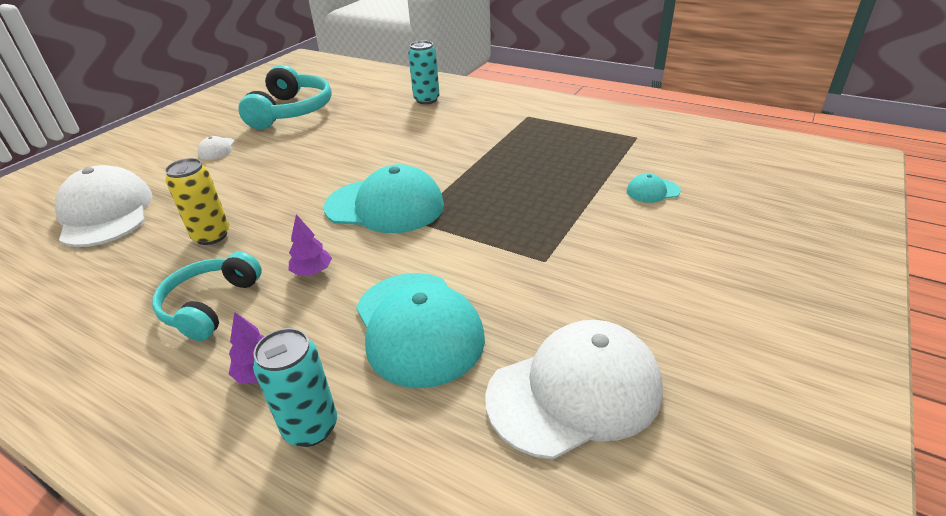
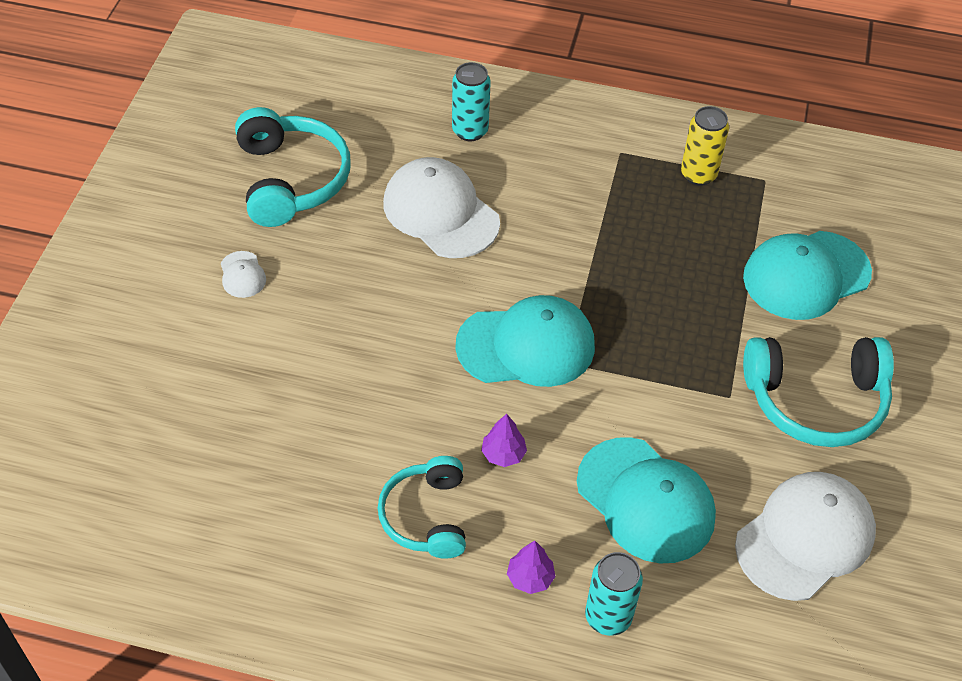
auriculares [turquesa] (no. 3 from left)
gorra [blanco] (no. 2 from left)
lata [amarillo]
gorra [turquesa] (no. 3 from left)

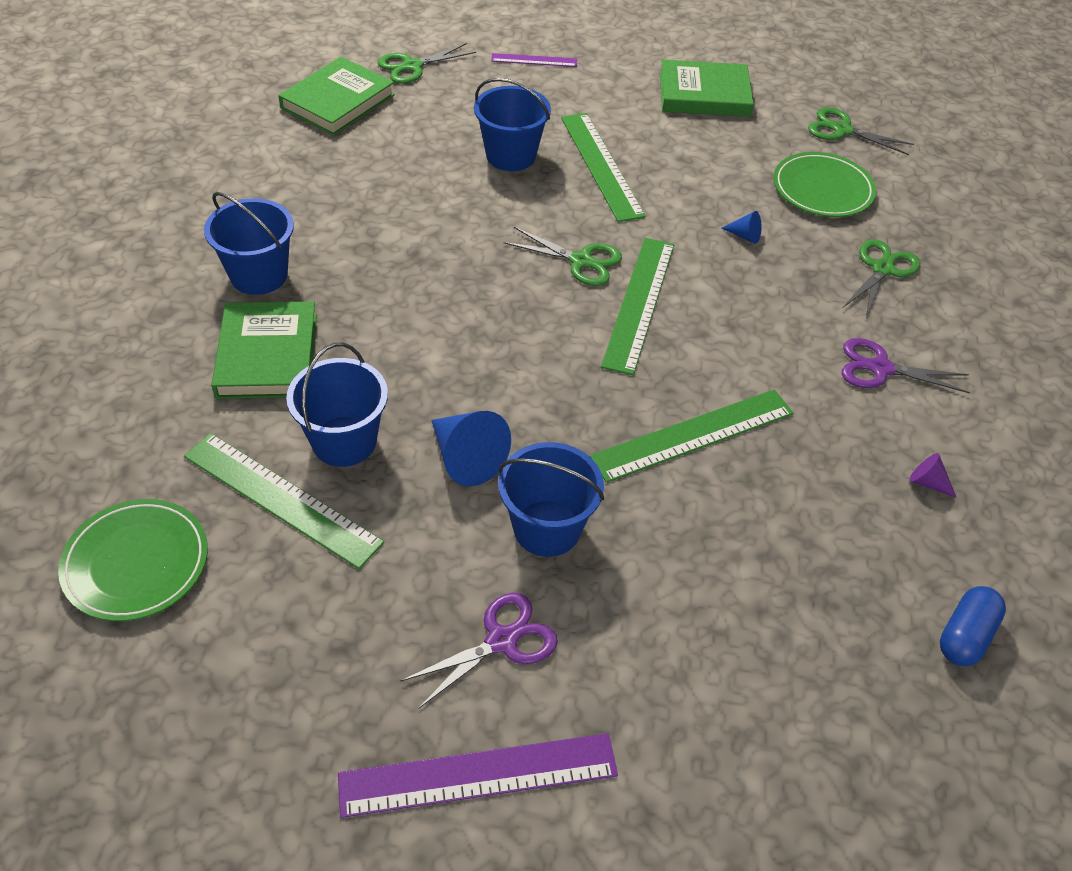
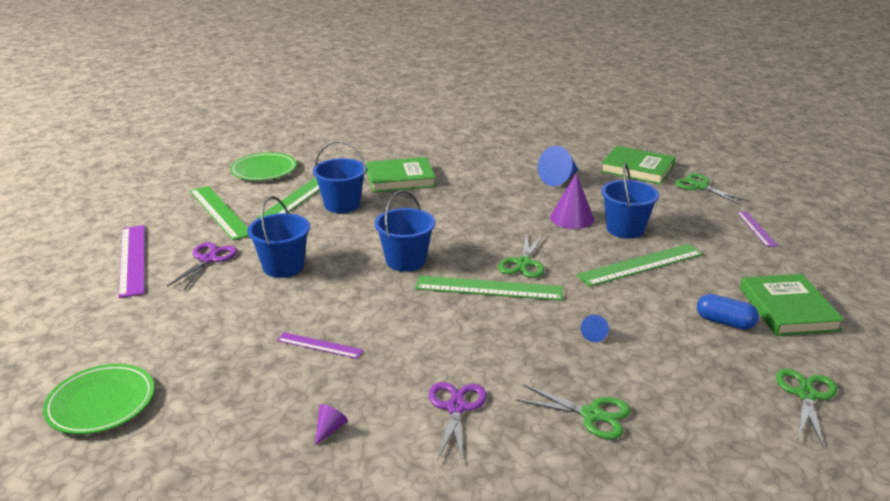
regla [morado] (no. 2 from left)
cono [morado] (no. 2 from left)
balde [azul] (no. 3 from left)
cono [azul] (no. 1 from left)
regla [verde] (no. 1 from left)
plato [verde] (no. 1 from left)
cápsula [azul]
tijeras [morado] (no. 1 from left)

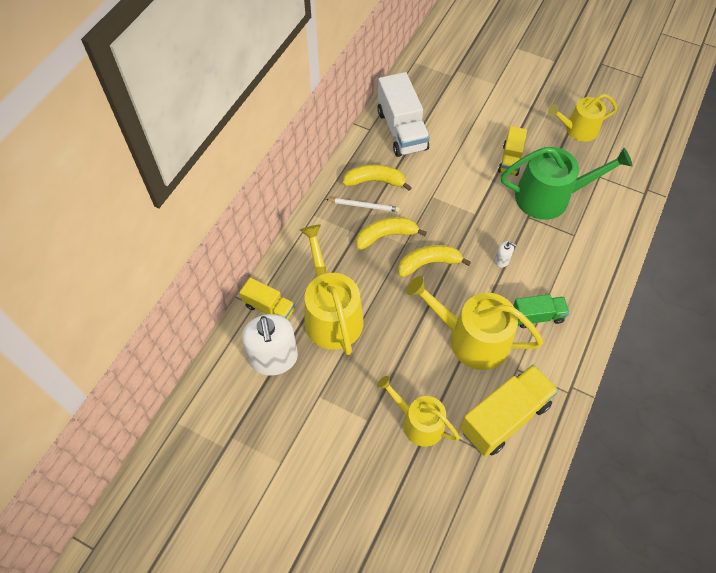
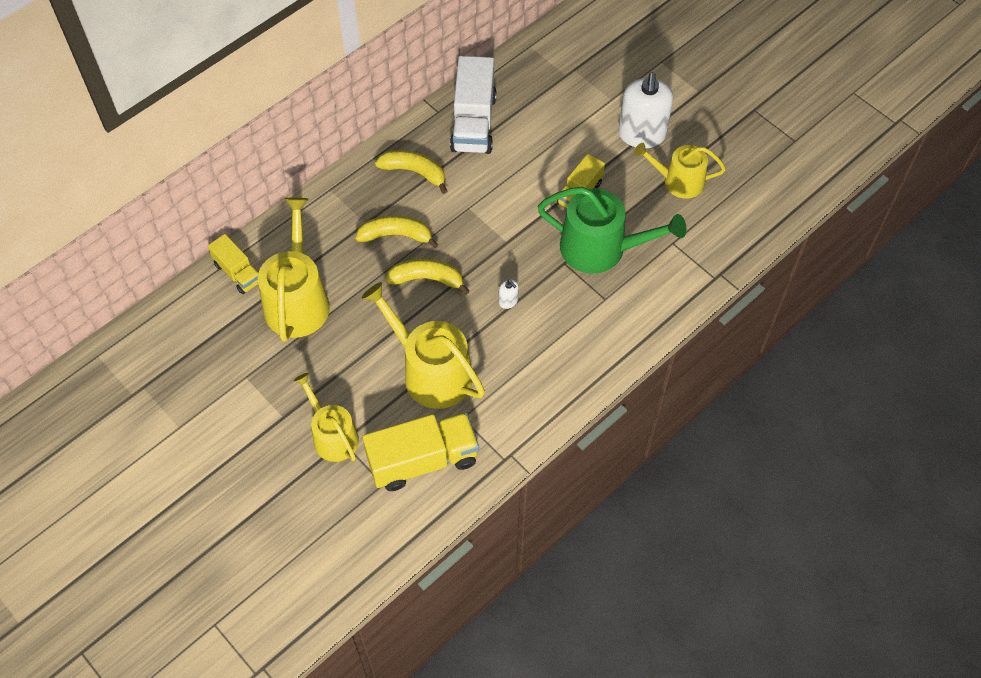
lápiz [blanco]
camión [verde]
dispensador de jabón [blanco] (no. 2 from left)

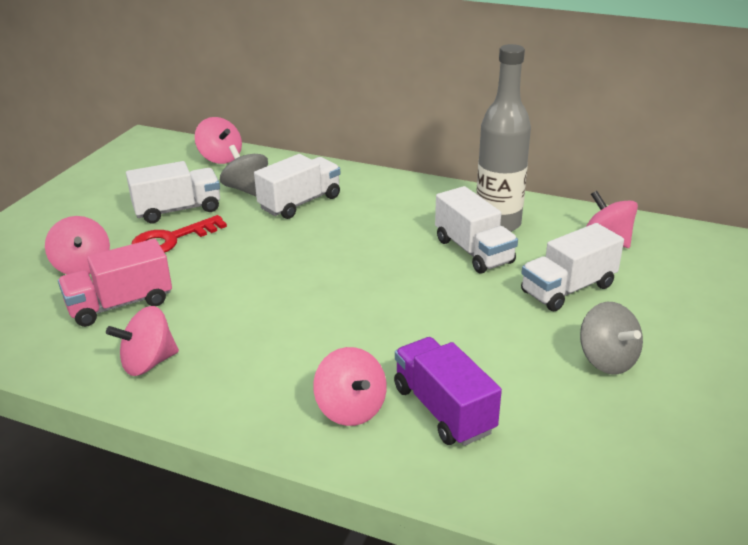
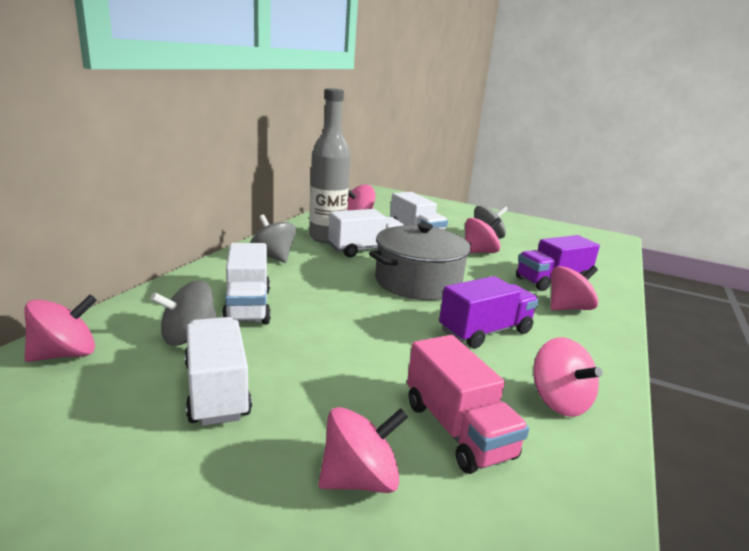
llave [rojo]
peonza [gris] (no. 2 from left)
olla [gris]
camión [morado] (no. 1 from left)
peonza [rosa] (no. 4 from left)
camión [blanco] (no. 2 from left)

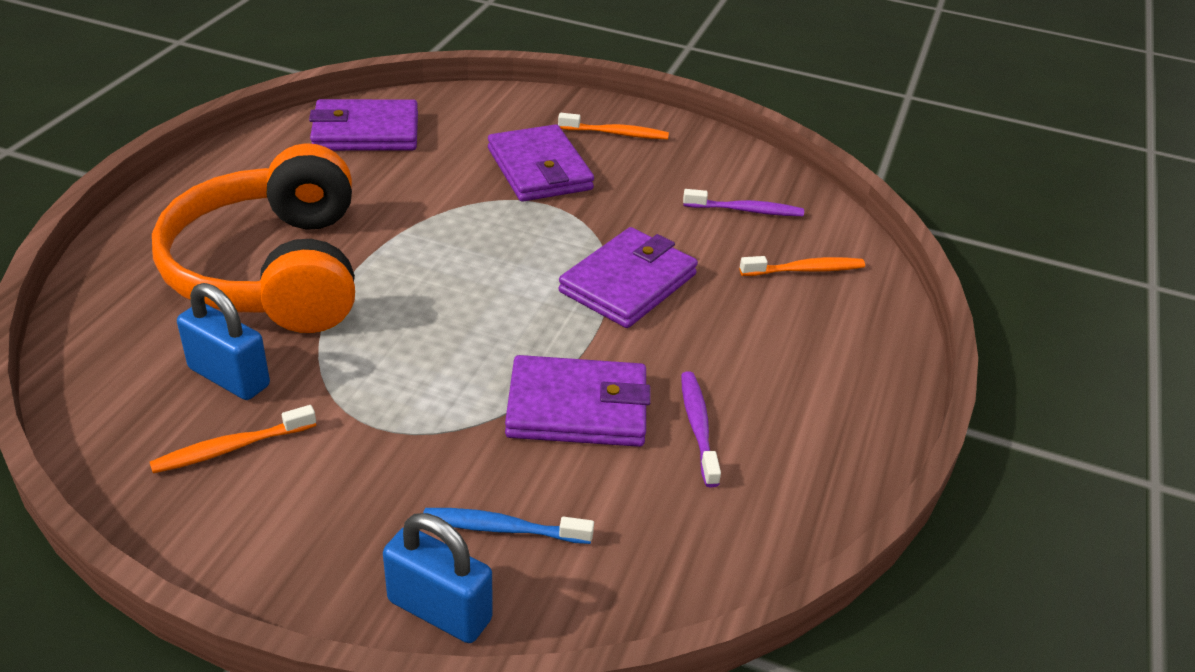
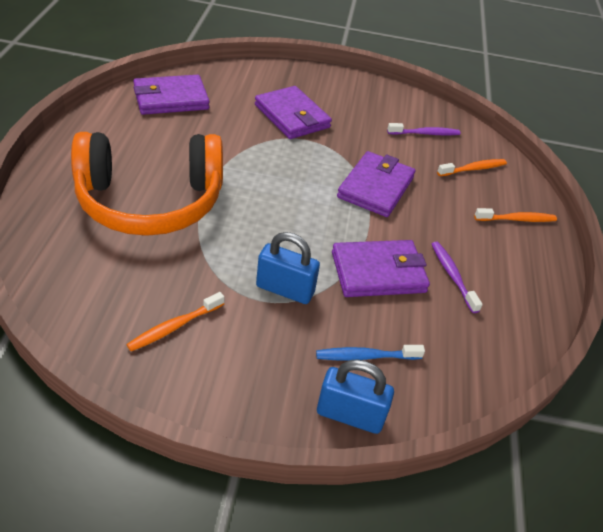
candado [azul] (no. 1 from left)
cepillo de dientes [naranja] (no. 3 from left)
auriculares [naranja]

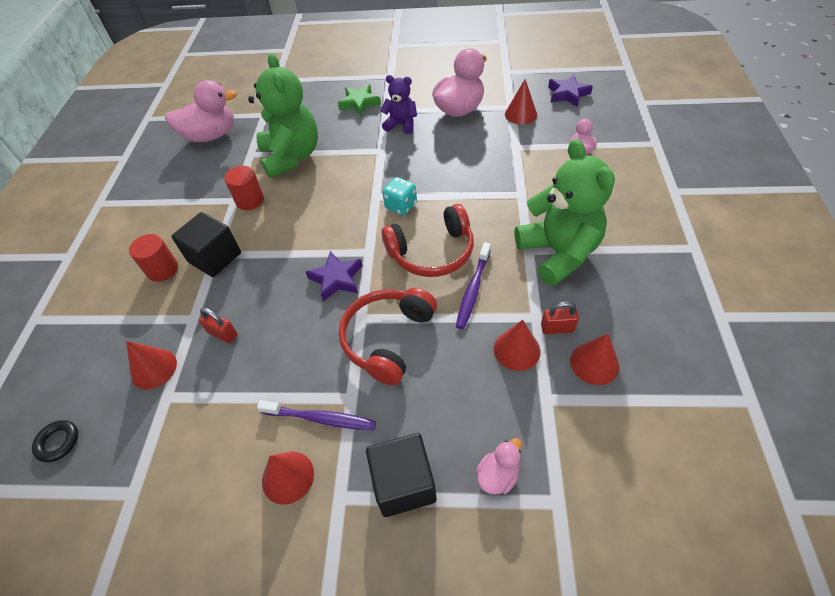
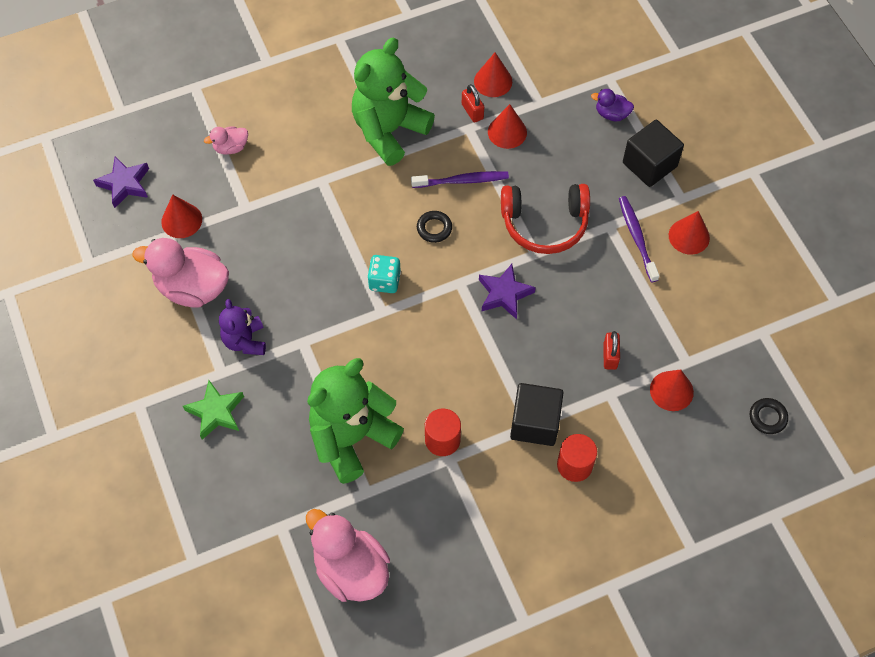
anillo [negro] (no. 1 from left)
pato [morado]

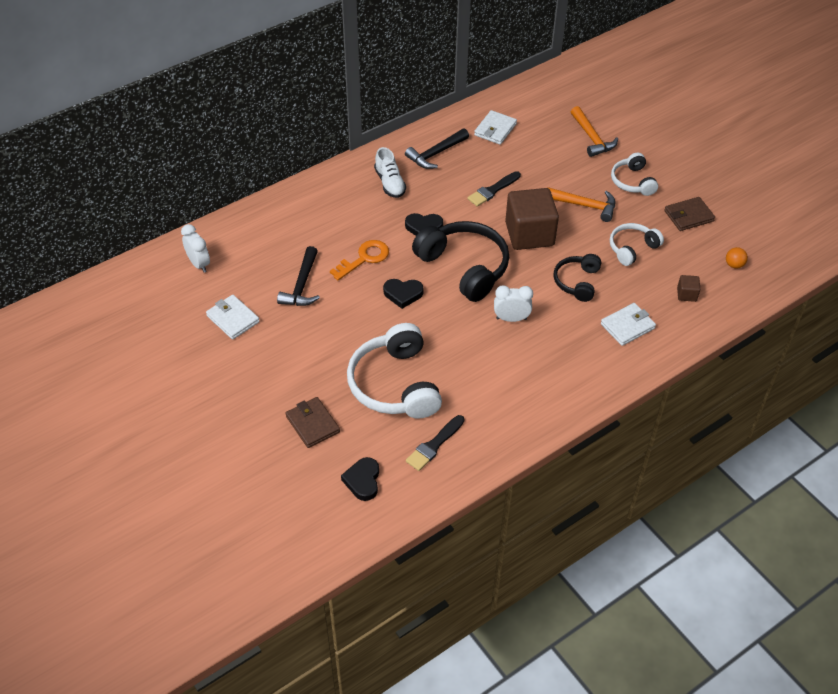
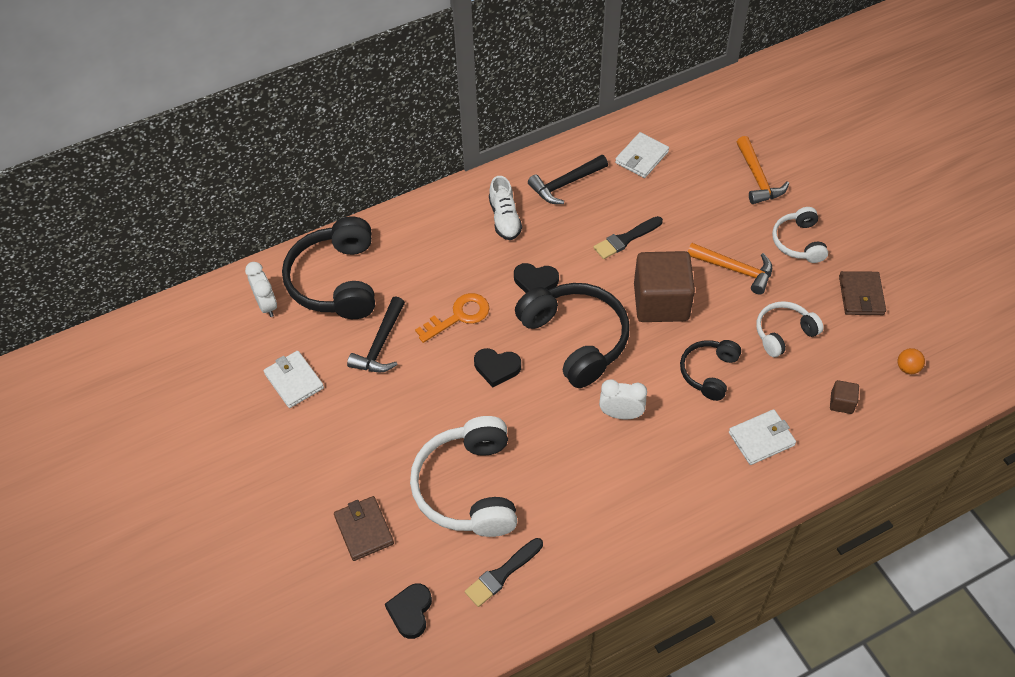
auriculares [negro] (no. 1 from left)
cartera [marrón] (no. 2 from left)

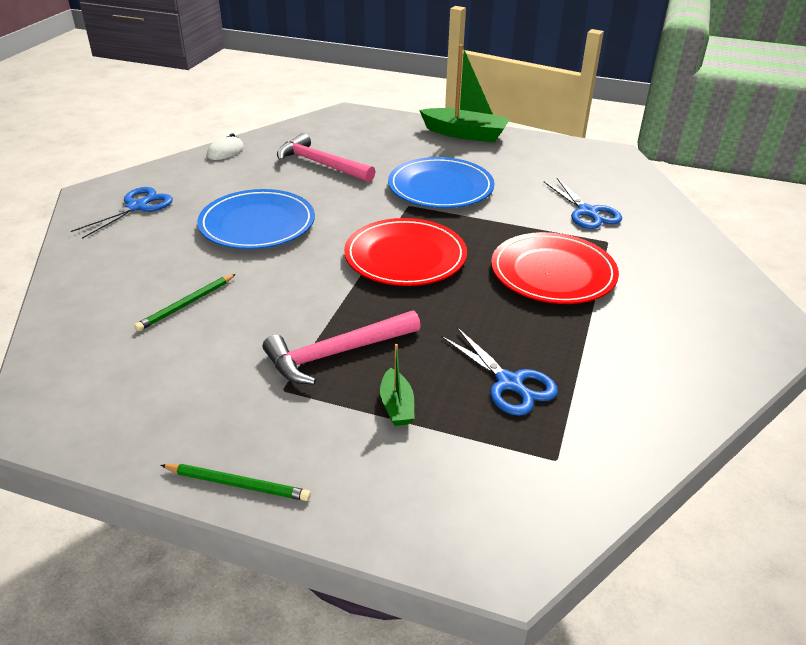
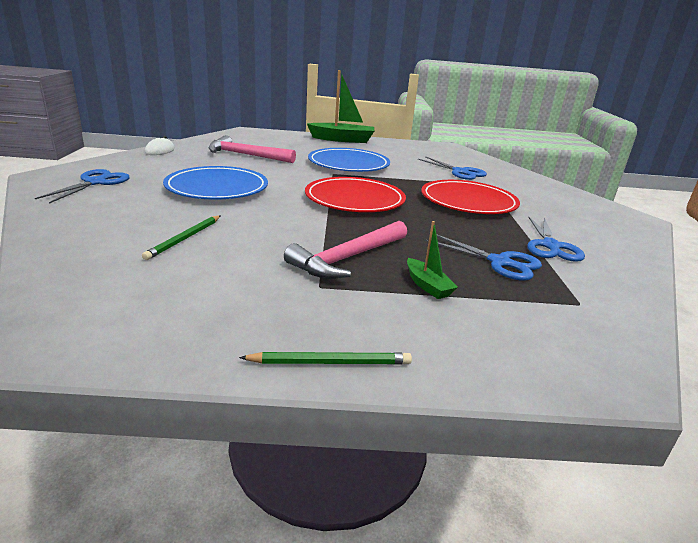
tijeras [azul] (no. 4 from left)

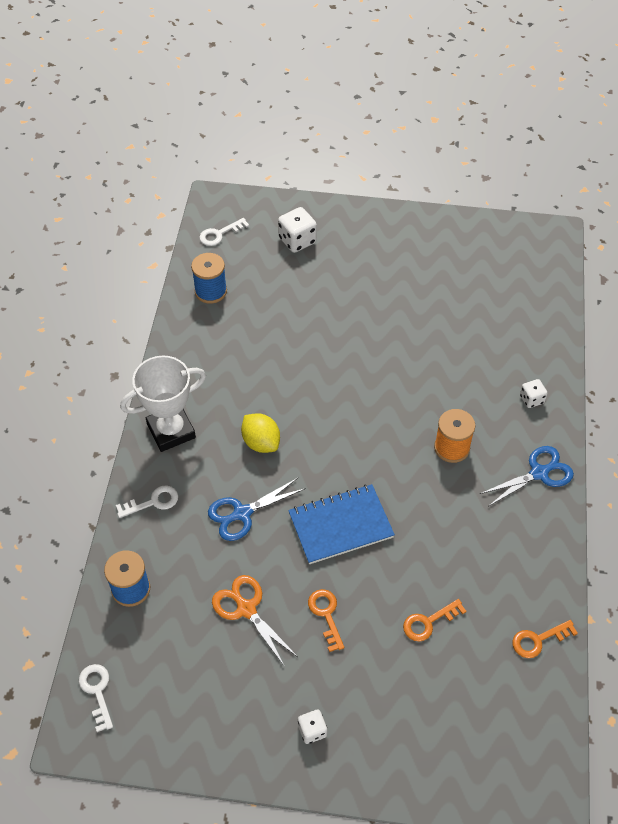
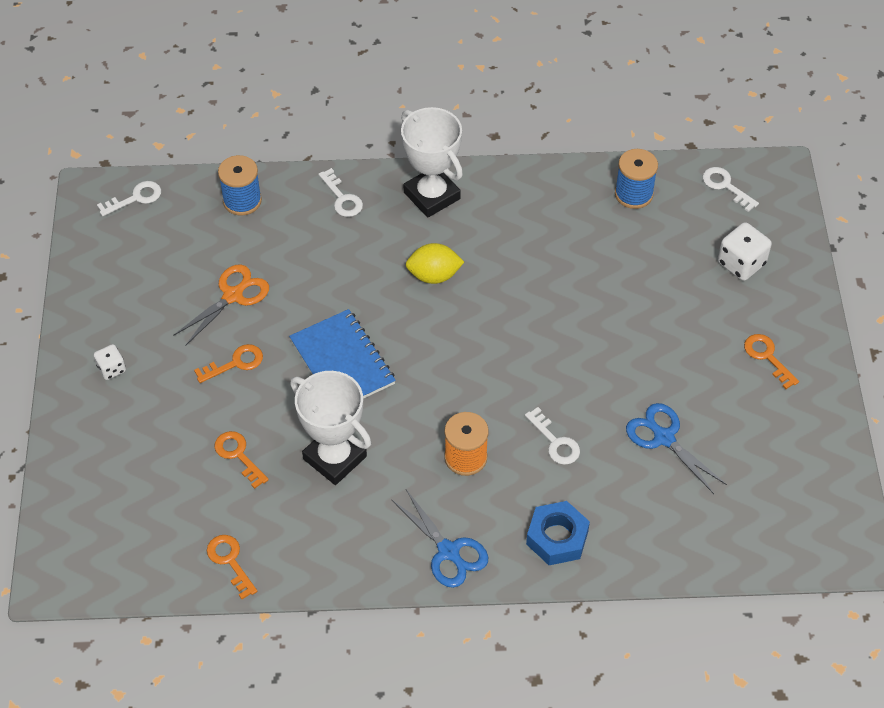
trofeo [blanco] (no. 1 from left)
llave [blanco] (no. 3 from left)
llave [naranja] (no. 4 from left)
tijeras [azul] (no. 2 from left)
tuerca [azul]
limón [amarillo]

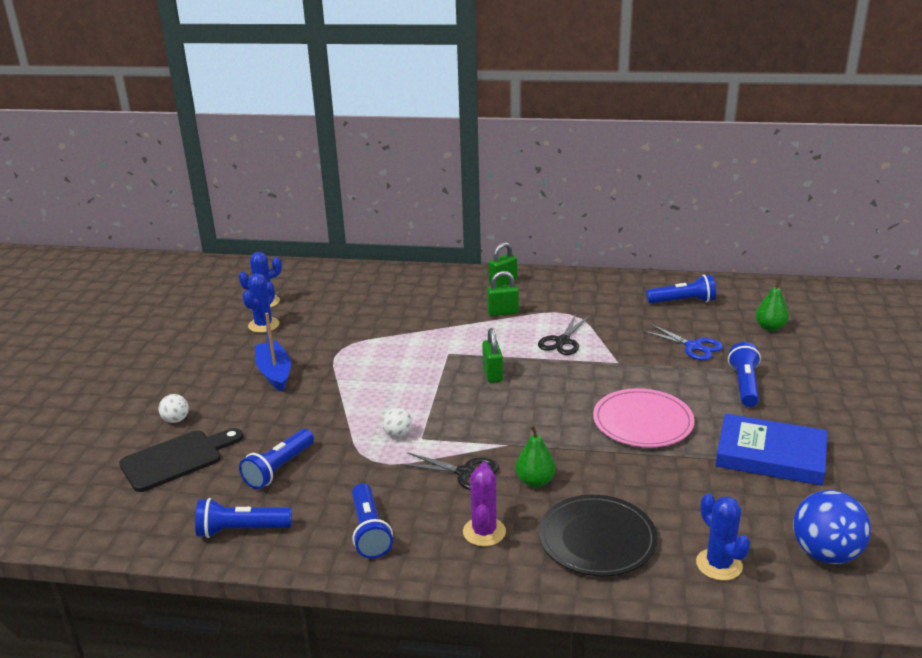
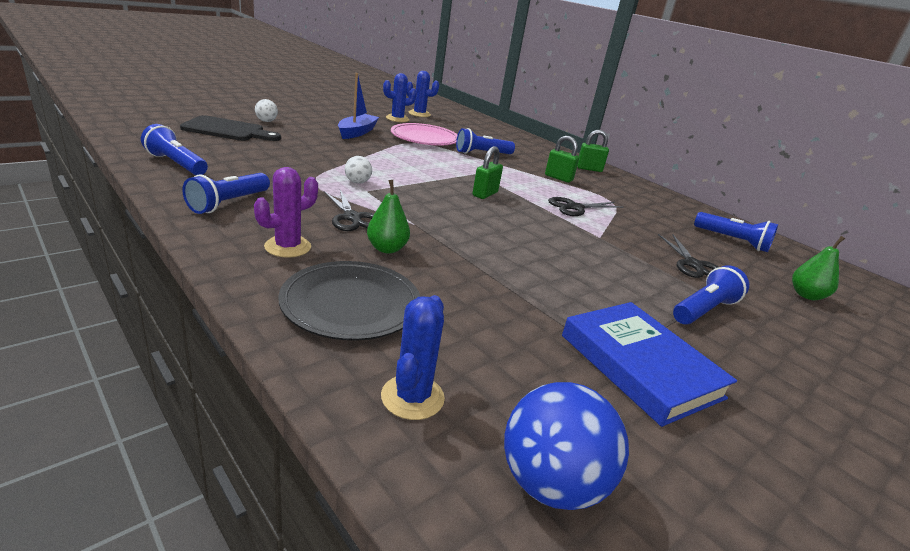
lámpara de mano [azul] (no. 3 from left)
plato [rosa]
tijeras [negro] (no. 3 from left)

